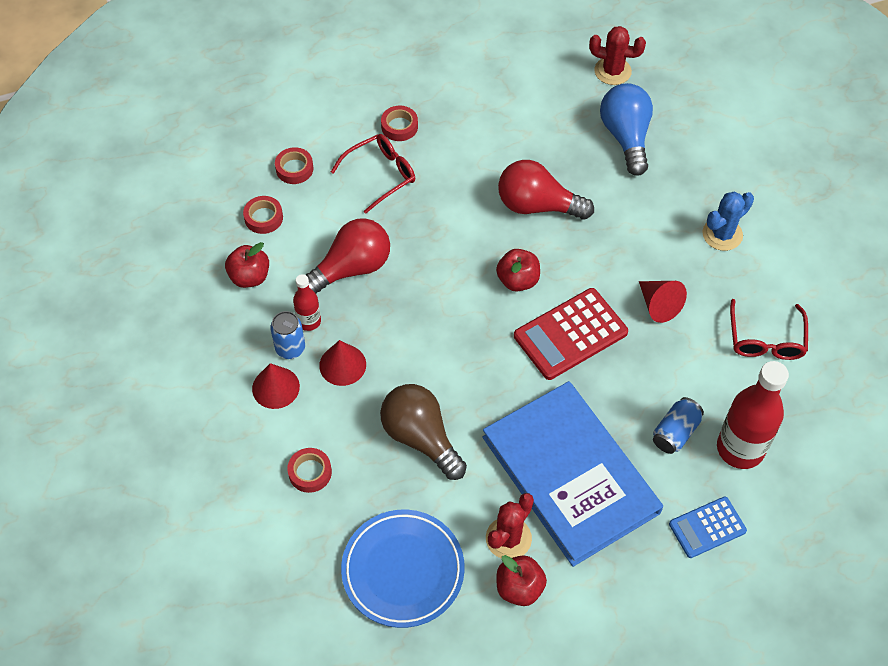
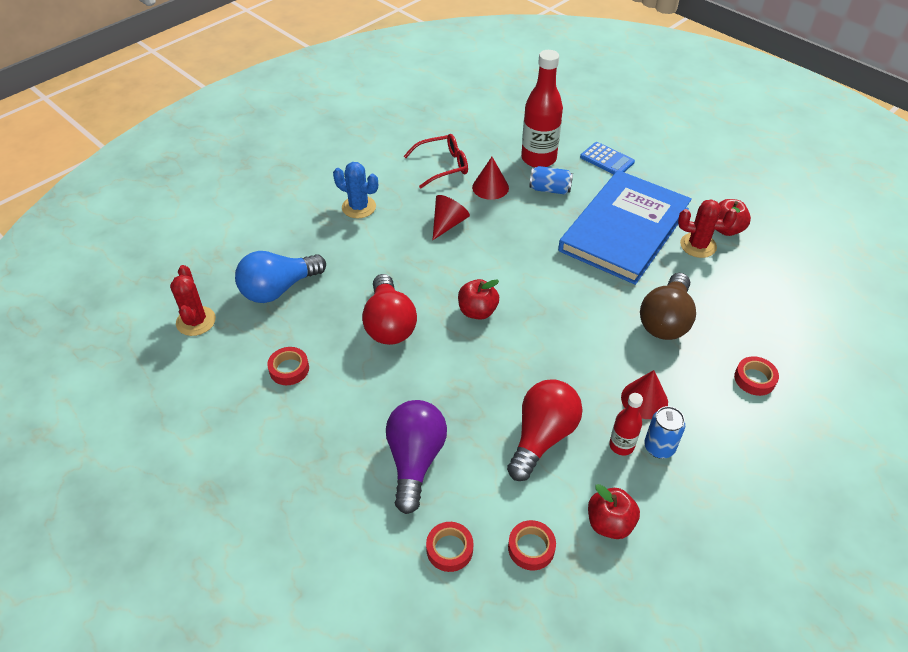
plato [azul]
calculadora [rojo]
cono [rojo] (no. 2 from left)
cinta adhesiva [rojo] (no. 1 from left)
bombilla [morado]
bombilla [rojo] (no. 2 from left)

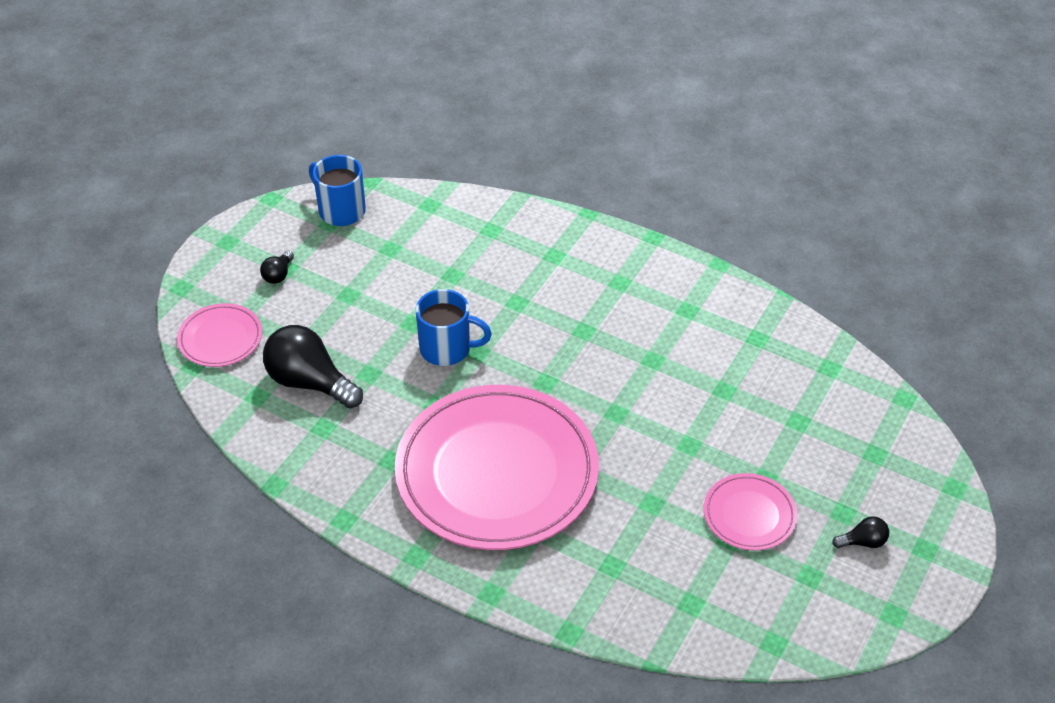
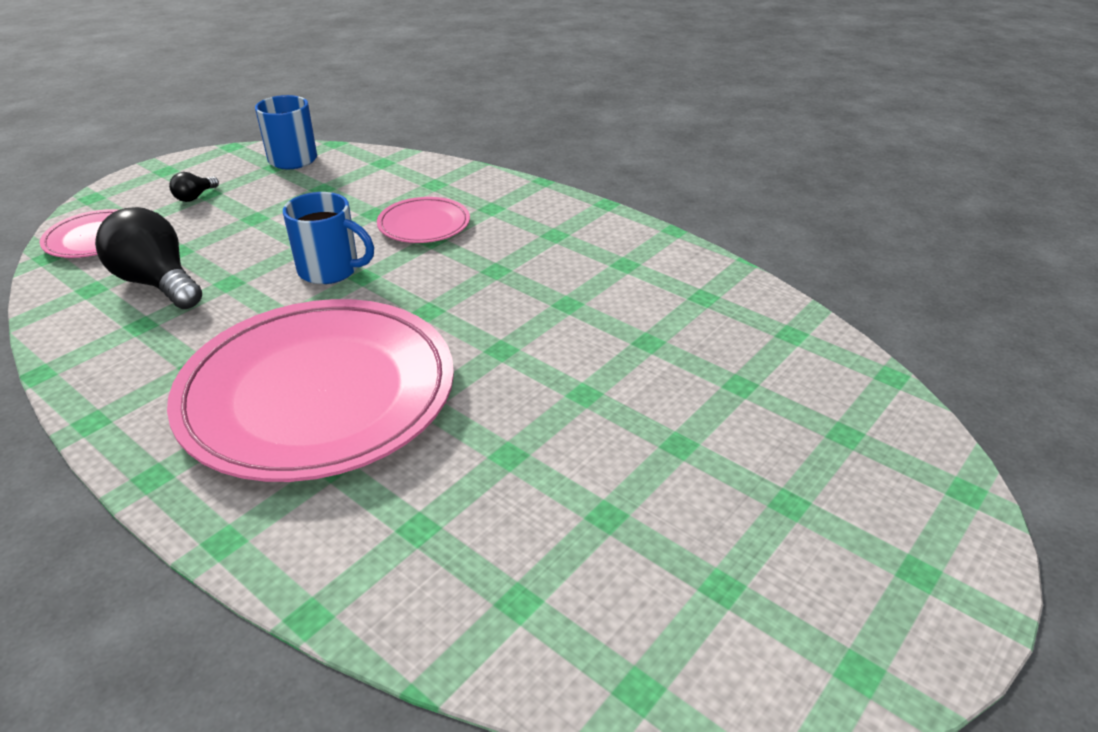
bombilla [negro] (no. 3 from left in the first image)
plato [rosa] (no. 3 from left)

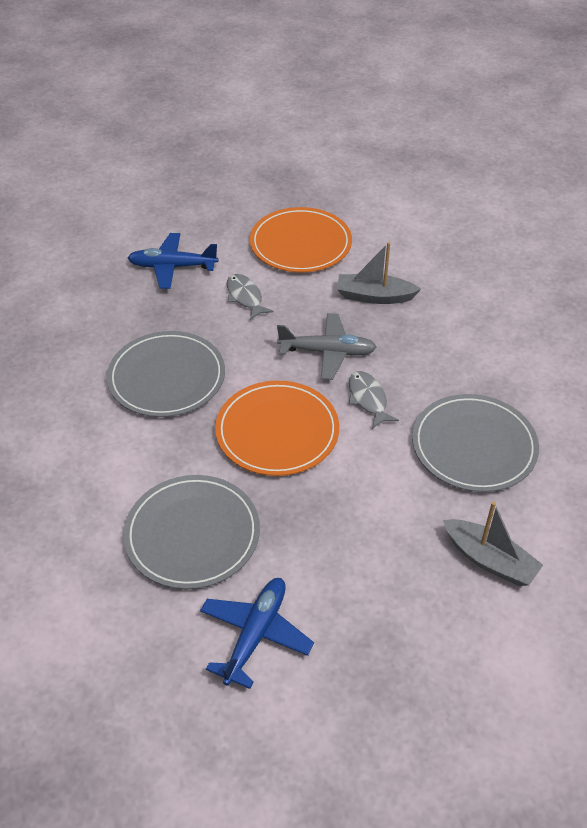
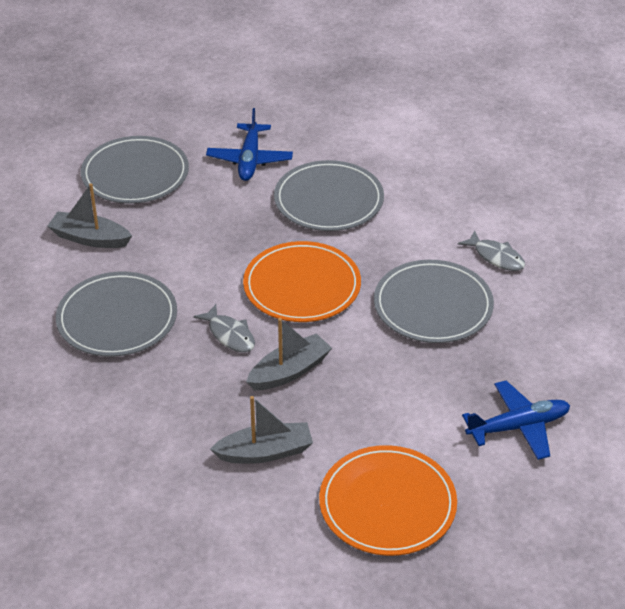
plato [gris] (no. 2 from left)
pez [gris] (no. 2 from left)
barco [gris] (no. 3 from left)

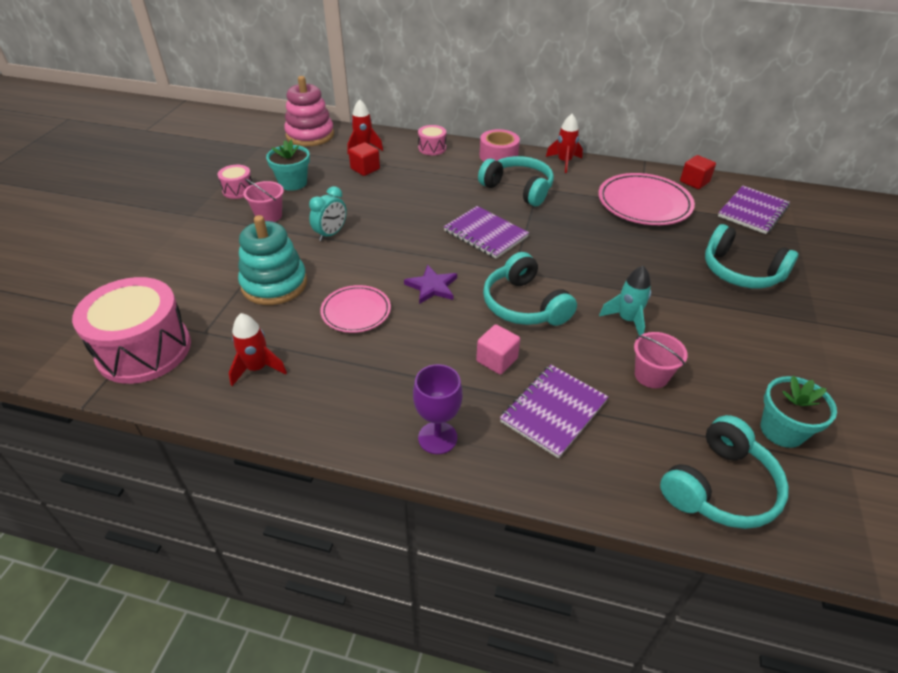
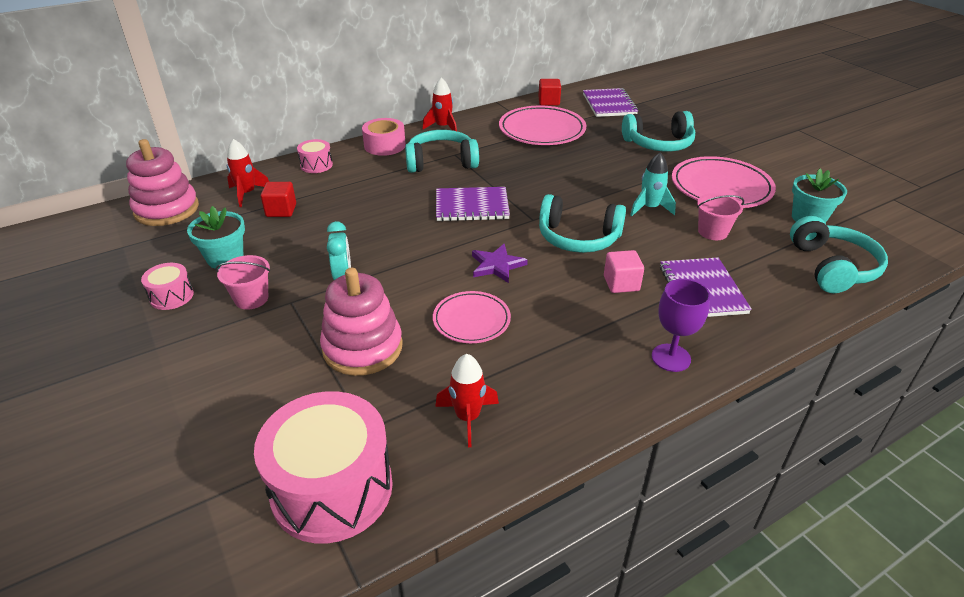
plato [rosa] (no. 3 from left)
juguete apilable [rosa] (no. 2 from left)

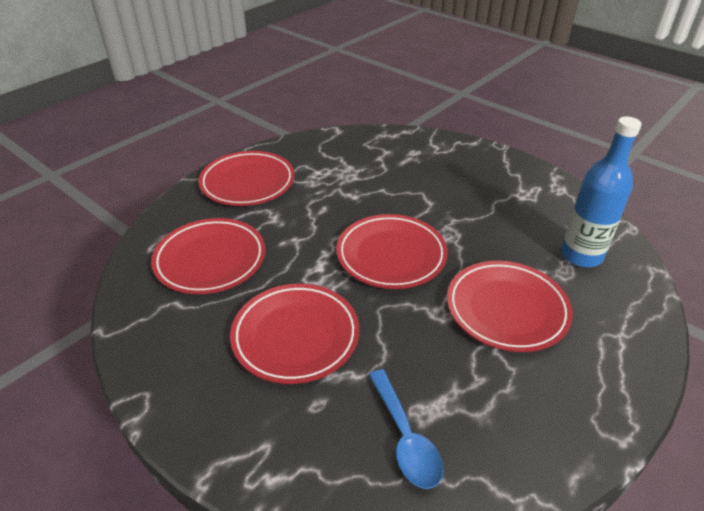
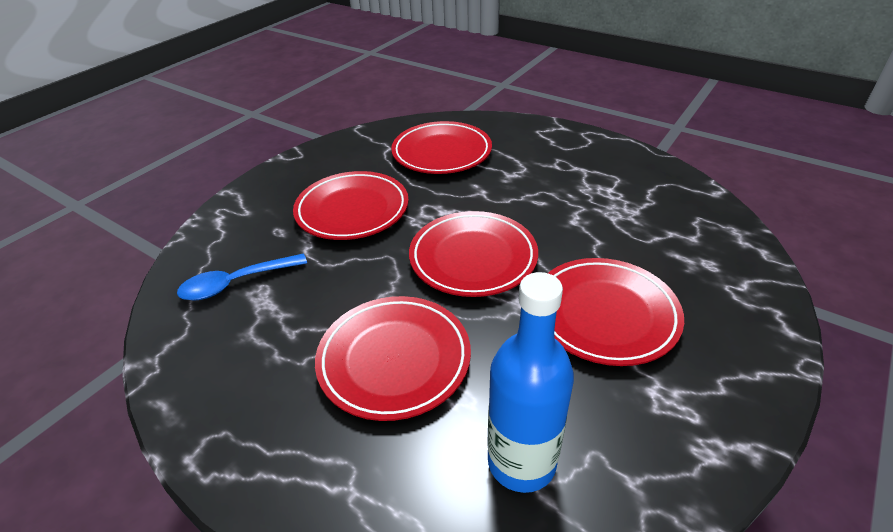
plato [rojo] (no. 5 from left)

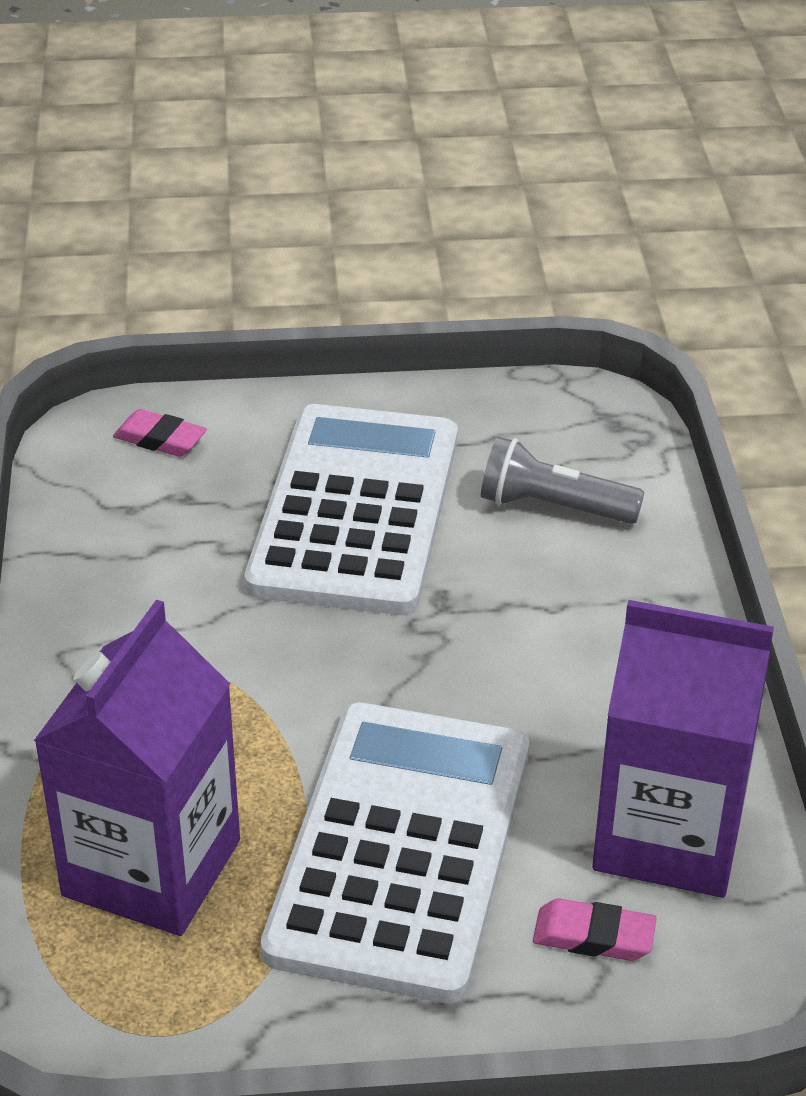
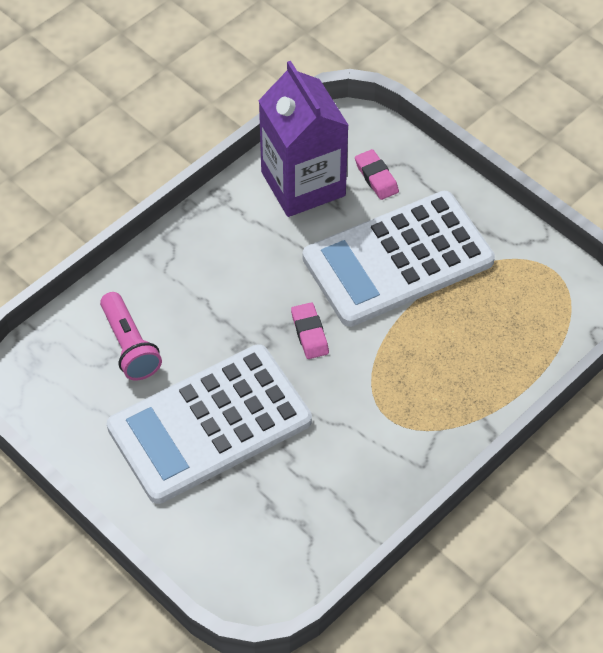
cartón de leche [morado] (no. 1 from left in the first image)
goma de borrar [rosa] (no. 1 from left)
lámpara de mano [rosa]

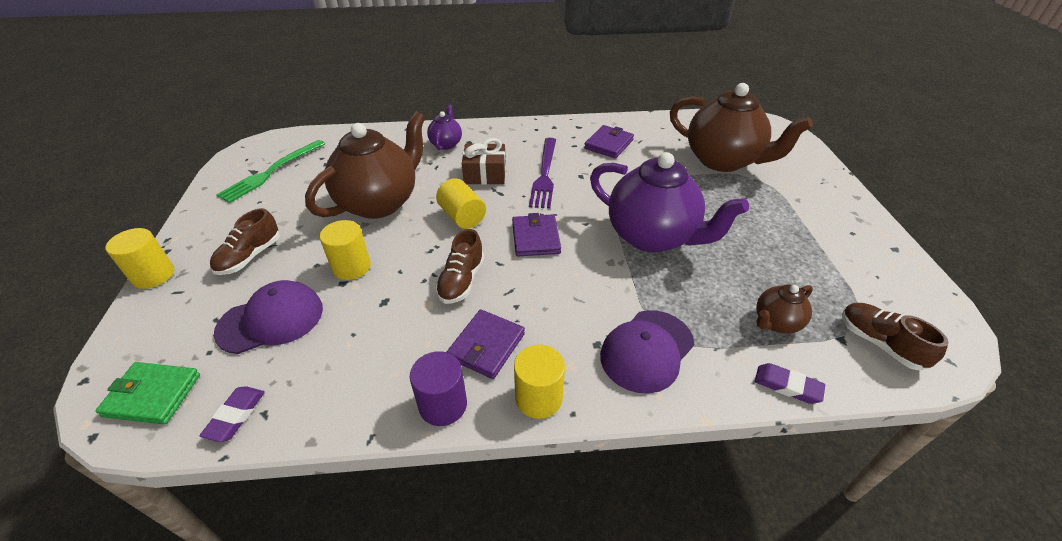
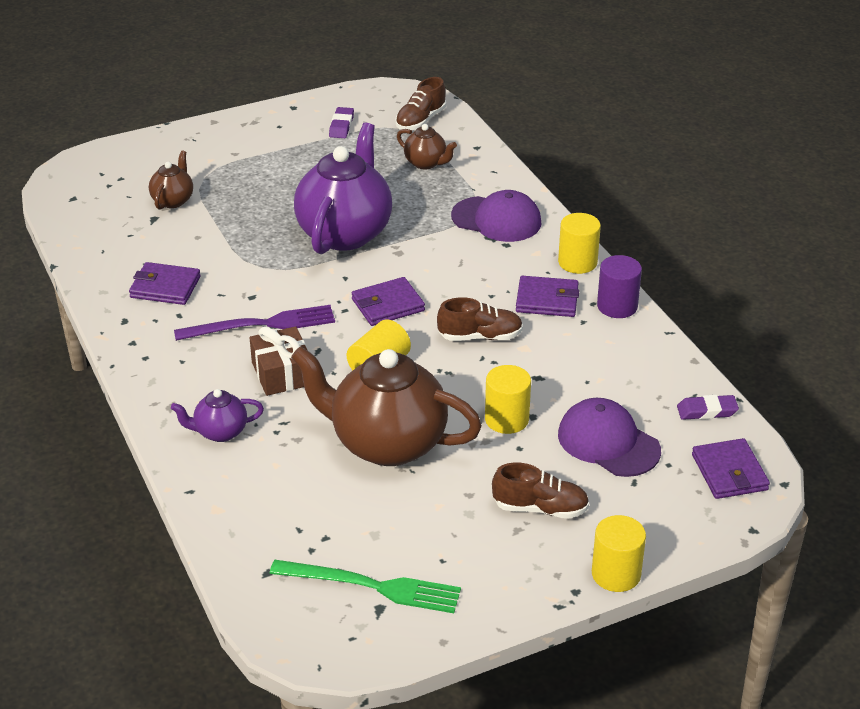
goma de borrar [morado] (no. 1 from left)
cartera [morado] (no. 4 from left)
tetera [marrón] (no. 1 from left)

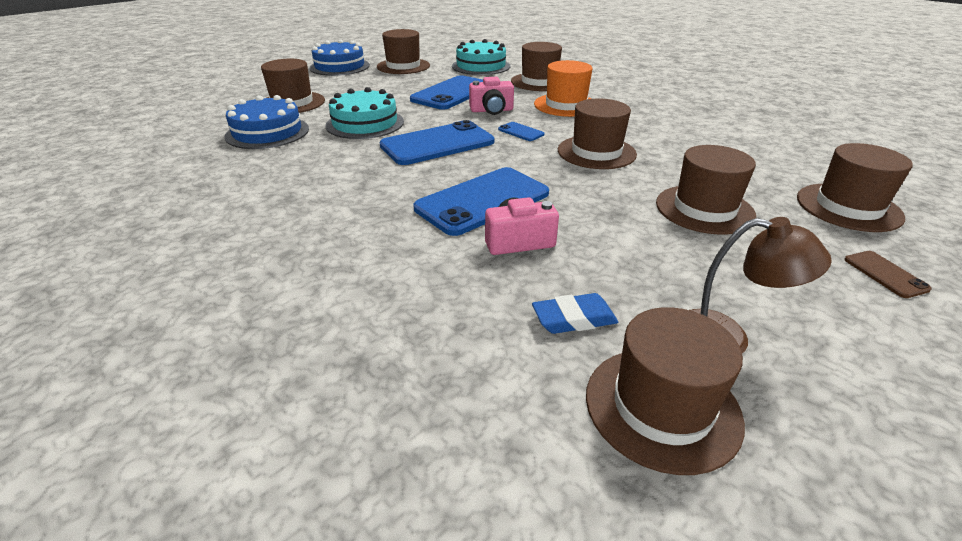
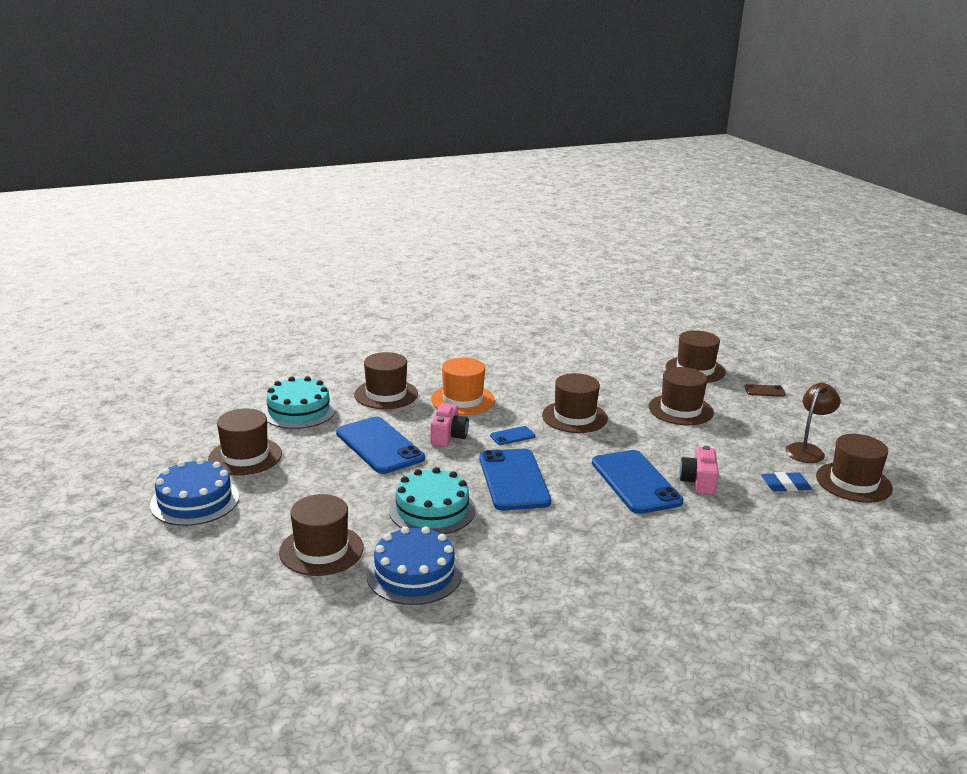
goma de borrar [azul]

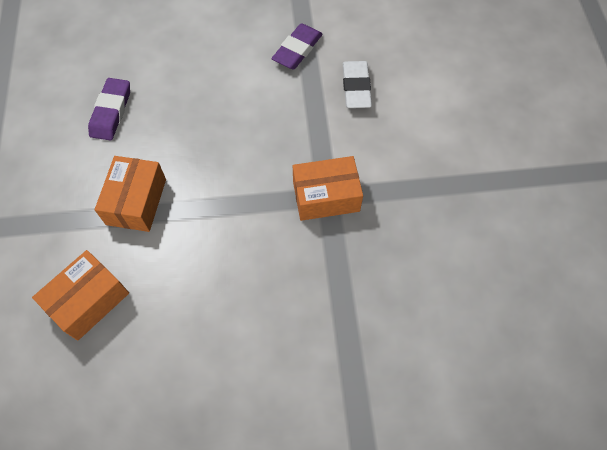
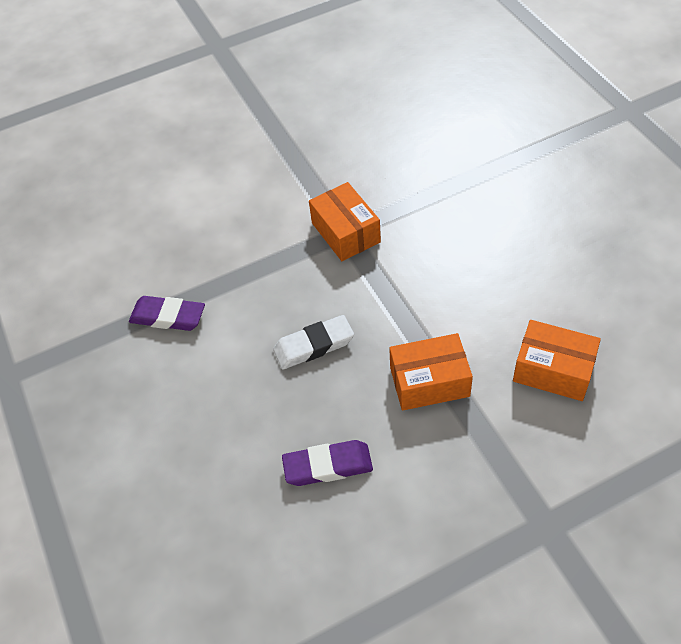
goma de borrar [blanco]

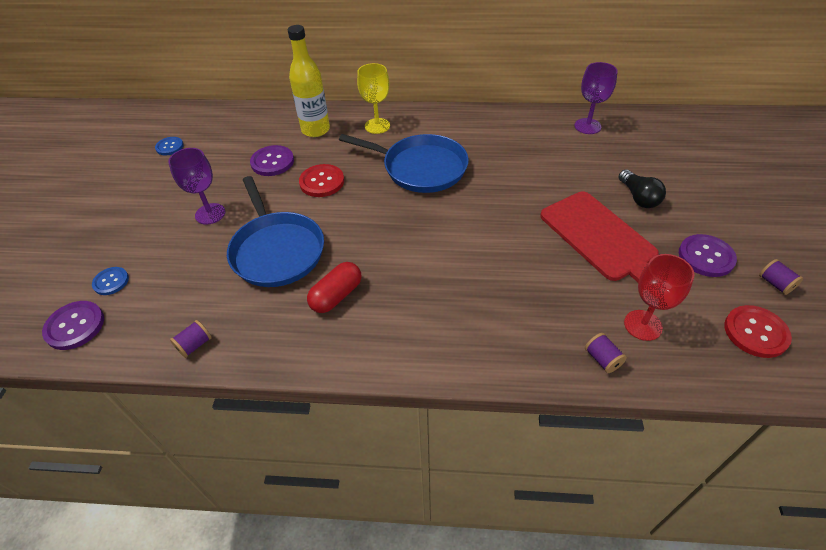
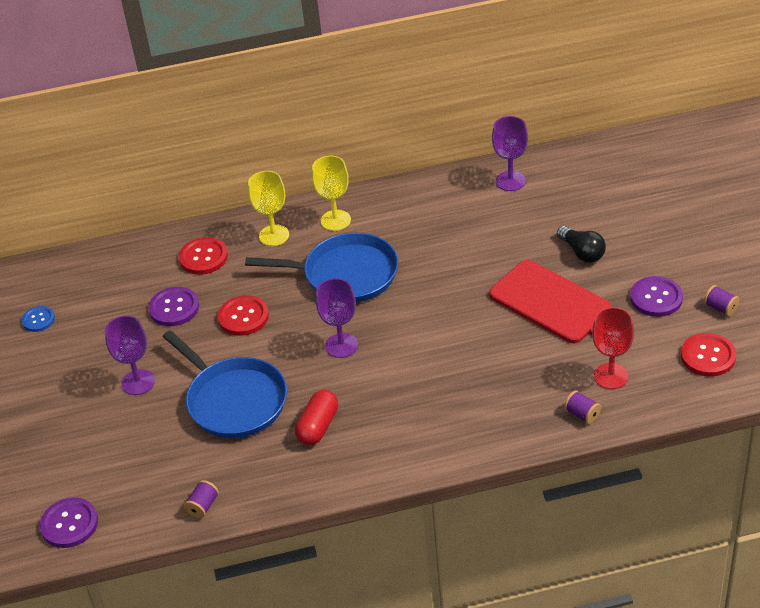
botón [azul] (no. 1 from left in the first image)
copa [amarillo] (no. 2 from left)
copa [morado] (no. 2 from left)
botón [rojo] (no. 1 from left)

